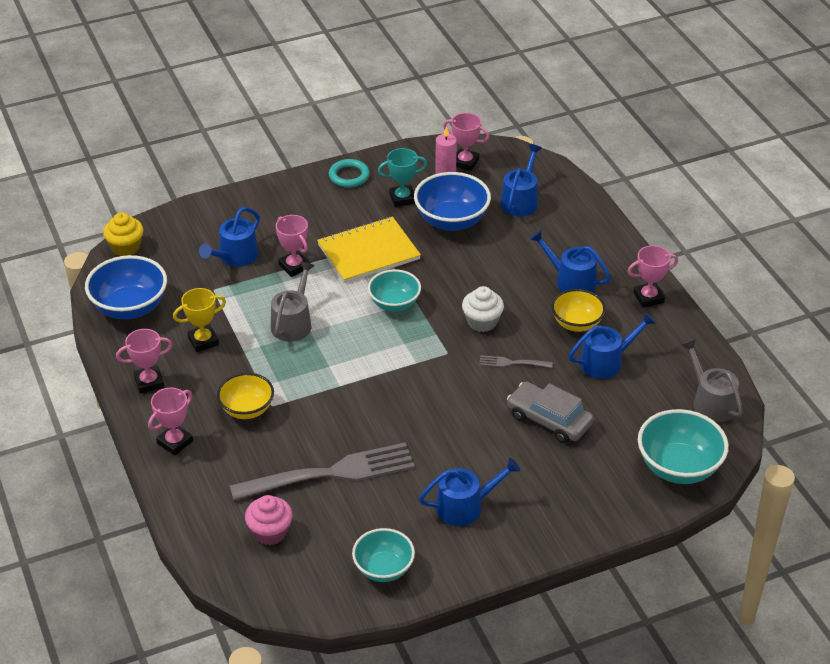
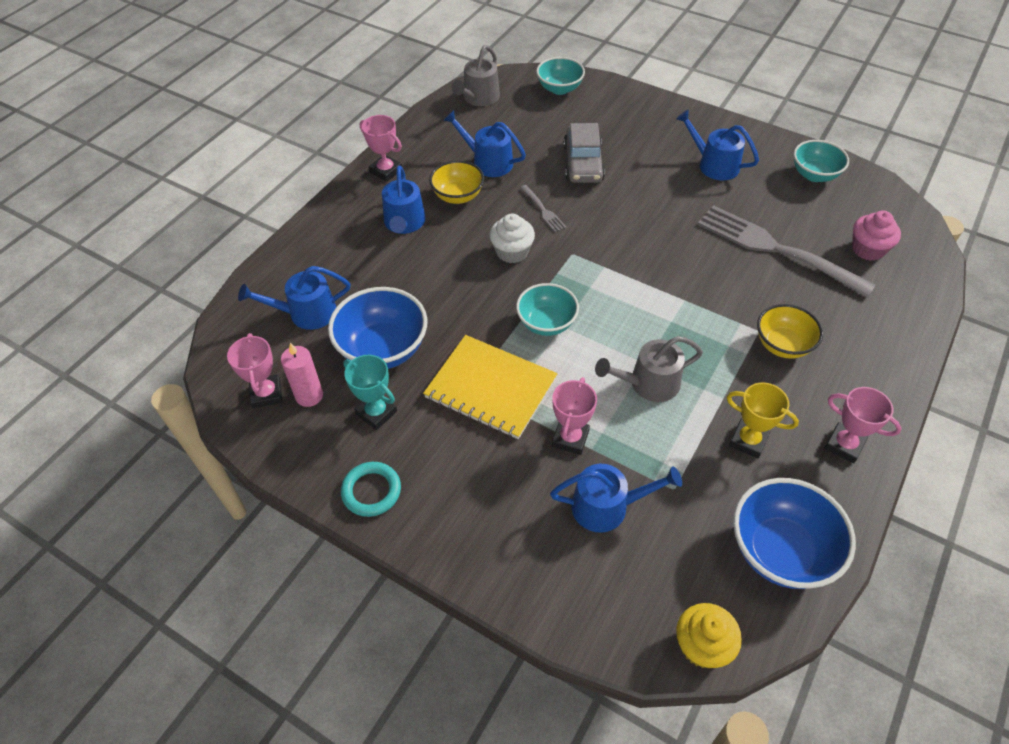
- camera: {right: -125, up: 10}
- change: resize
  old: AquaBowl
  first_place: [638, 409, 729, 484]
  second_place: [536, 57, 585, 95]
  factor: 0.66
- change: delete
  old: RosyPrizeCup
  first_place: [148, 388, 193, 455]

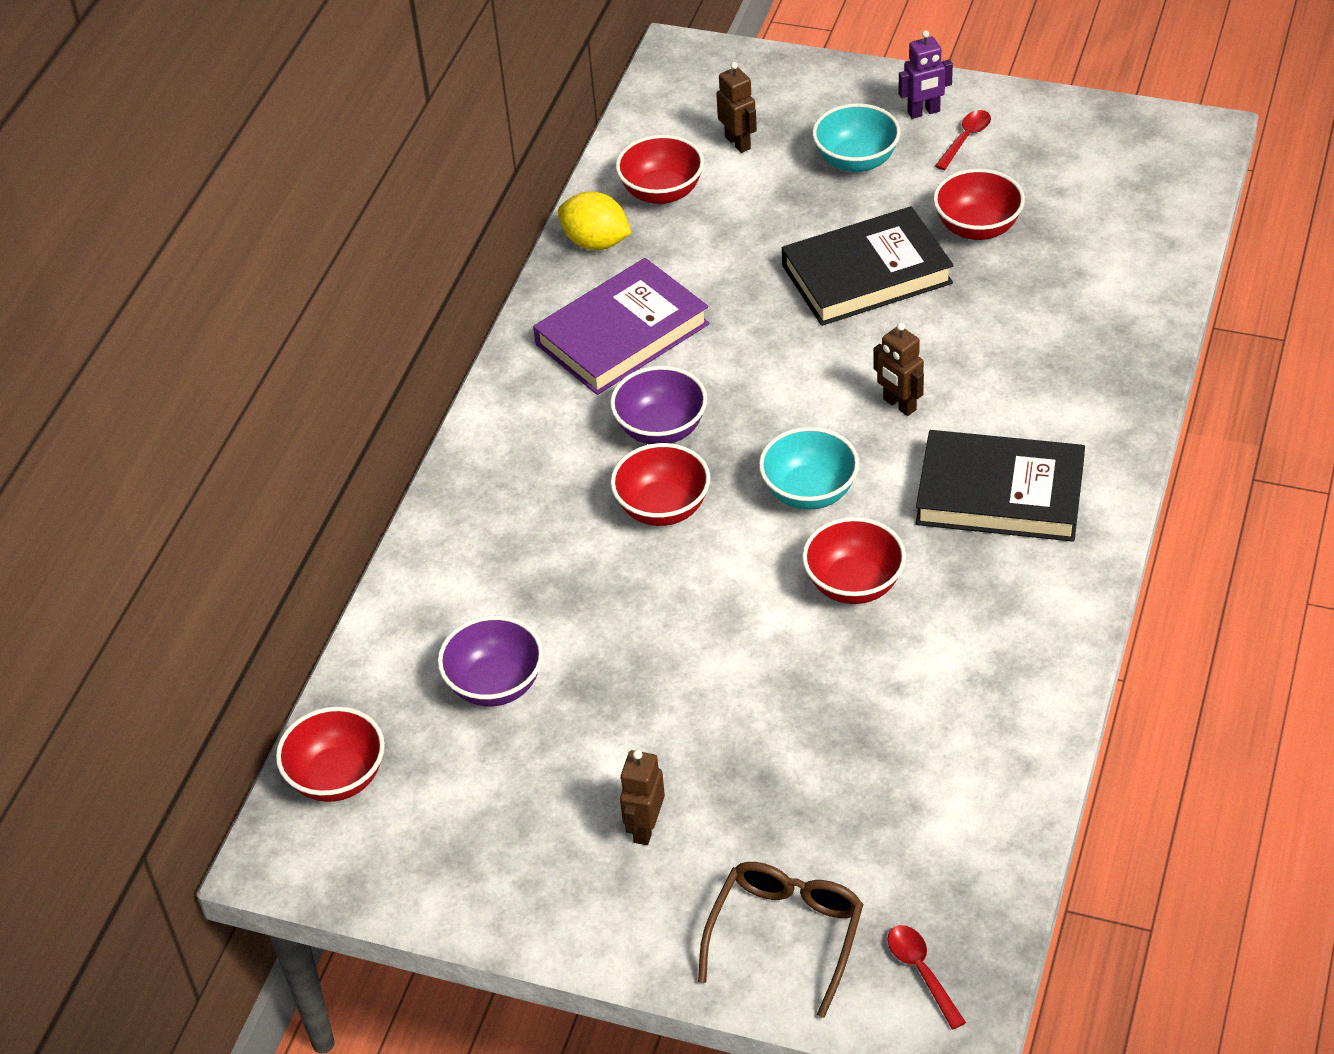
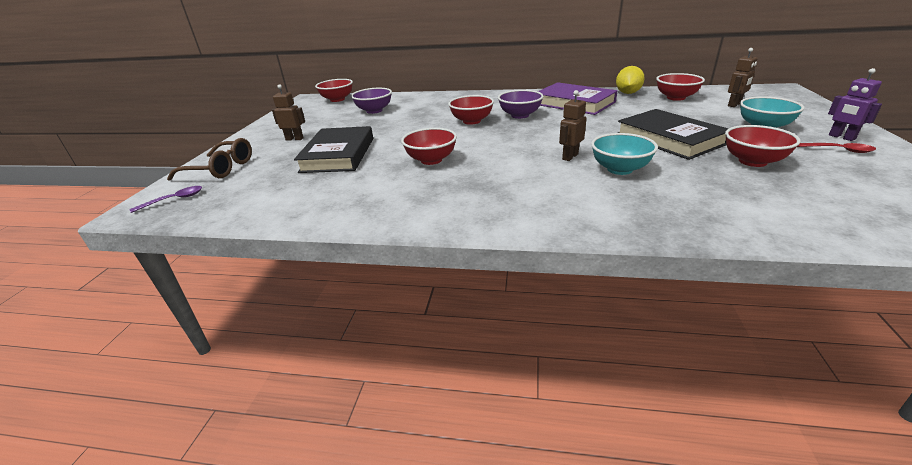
- camera: {right: 80, up: -15}
- change: recolor
  old: CrimsonTablespoon
  new: PurpleTablespoon
  first_place: [888, 925, 966, 1029]
  second_place: [130, 186, 202, 213]
- change: move
  old: JetBlackBook
  first_place: [916, 430, 1085, 542]
  second_place: [294, 126, 373, 173]
- change: move
  old: AquaBowl
  first_place: [759, 427, 859, 510]
  second_place: [591, 133, 658, 175]

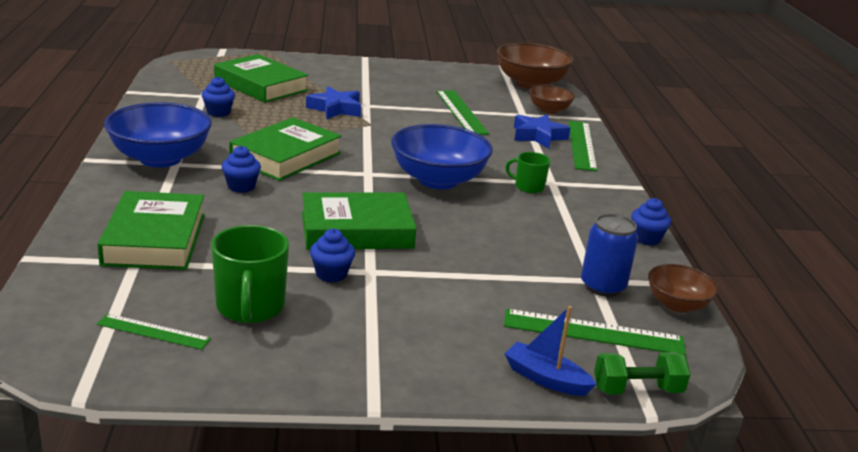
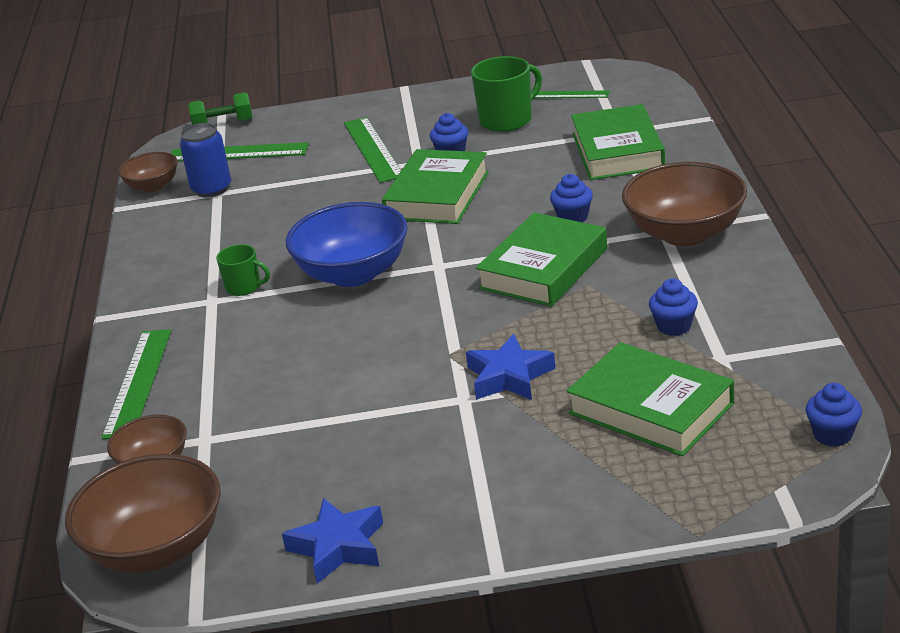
- camera: {right: -175, up: 5}
- change: move
  old: BlueFivePointedStar
  first_place: [514, 114, 570, 148]
  second_place: [282, 498, 383, 584]
- change: move
  old: EmeraldMeasuringStick
  first_place: [436, 90, 489, 135]
  second_place: [344, 117, 401, 183]
- change: rotate
  old: EmeraldBook
  first_place: [302, 192, 417, 250]
  second_place: [382, 149, 489, 224]
  degrees: -60
- change: rotate
  old: EmeraldMug
  first_place: [211, 225, 289, 323]
  second_place: [471, 56, 542, 132]
  degrees: 60
- change: recolor
  old: BlueBowl
  new: DarkBrownBowl
  first_place: [104, 102, 212, 168]
  second_place: [622, 162, 747, 246]
- change: move
  old: BlueFairyCake
  first_place: [631, 198, 671, 245]
  second_place: [806, 383, 862, 447]
- change: delete
  old: BlueToyBoat
  first_place: [505, 306, 597, 396]

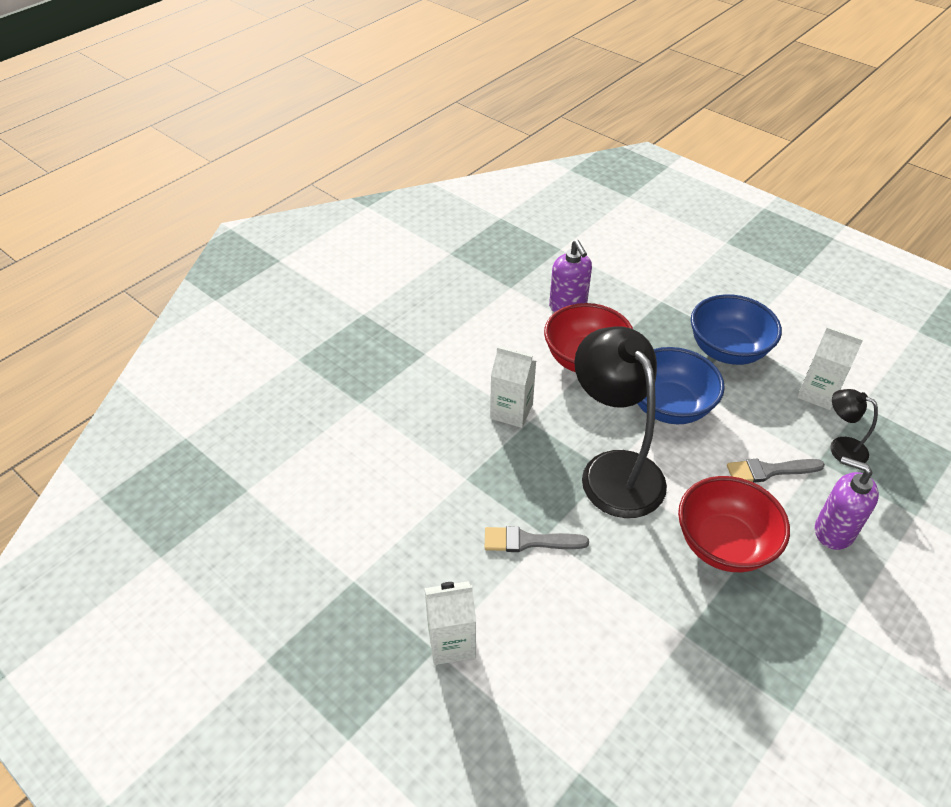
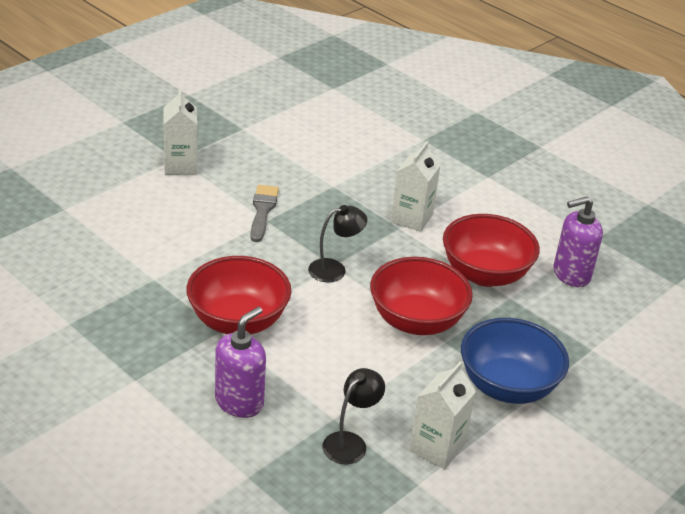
- camera: {right: 90, up: -10}
- change: resize
  old: JetBlackDeskLamp
  first_place: [574, 326, 667, 518]
  second_place: [308, 205, 367, 283]
  factor: 0.46
- change: recolor
  old: BlueBowl
  new: CrimsonBowl
  first_place: [637, 347, 725, 424]
  second_place: [370, 257, 473, 335]
- change: delete
  old: AshGreyBrush
  first_place: [727, 459, 825, 483]

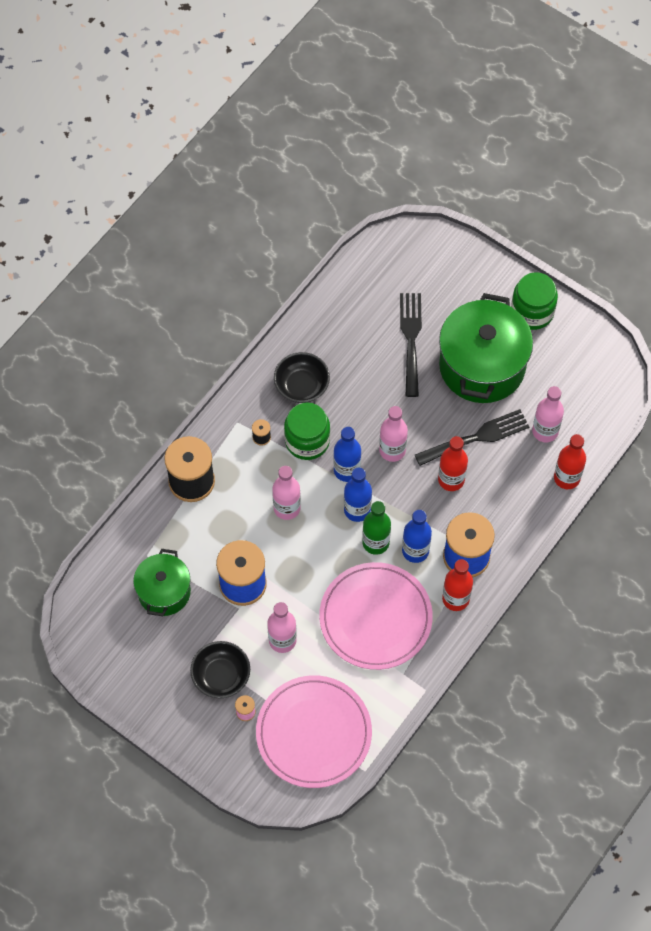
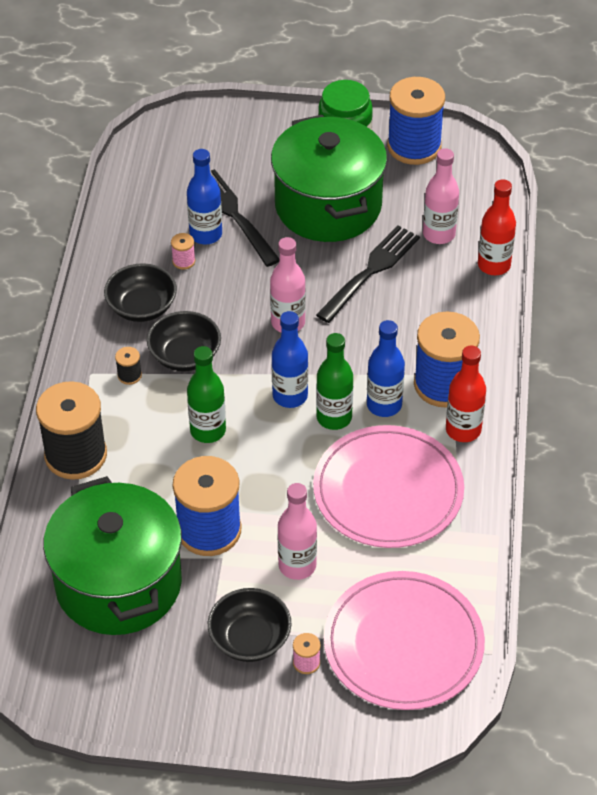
- camera: {right: -30, up: -15}
- change: resize
  old: EmeraldStockpot
  first_place: [133, 549, 191, 616]
  second_place: [43, 476, 182, 635]
  factor: 1.71
- change: replace
  old: EmeraldJamJar
  new: JetBlackBowl
  first_place: [284, 403, 330, 460]
  second_place: [147, 311, 221, 372]
- change: insert
  new: RosySpool
  second_place: [171, 233, 195, 270]
- change: move
  old: BlueFlask
  first_place: [333, 427, 361, 482]
  second_place: [187, 149, 222, 244]
- change: recolor
  old: RosyFlask
  new: EmeraldFlask
  first_place: [272, 466, 301, 520]
  second_place: [187, 346, 226, 443]
- change: insert
  new: BlueSpool
  second_place: [387, 77, 445, 165]
- change: delete
  old: CrimsonFlask
  first_place: [438, 436, 468, 491]

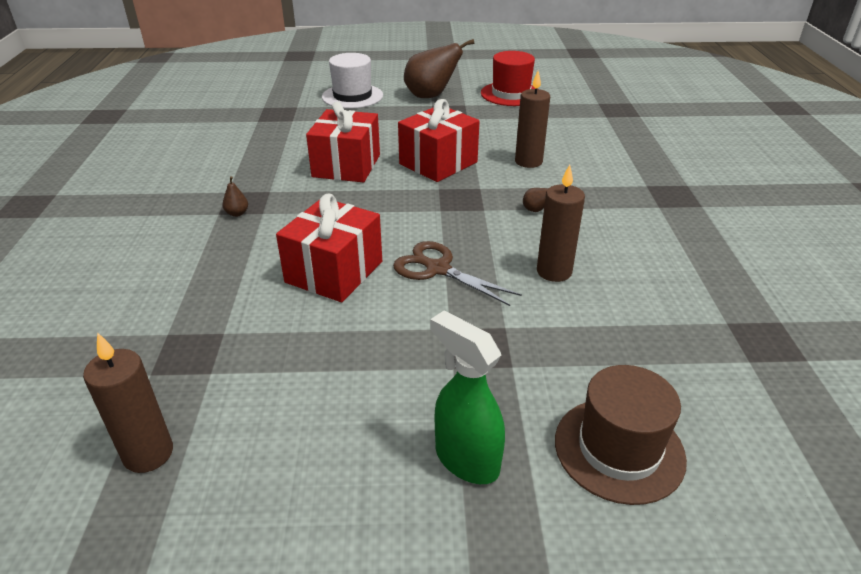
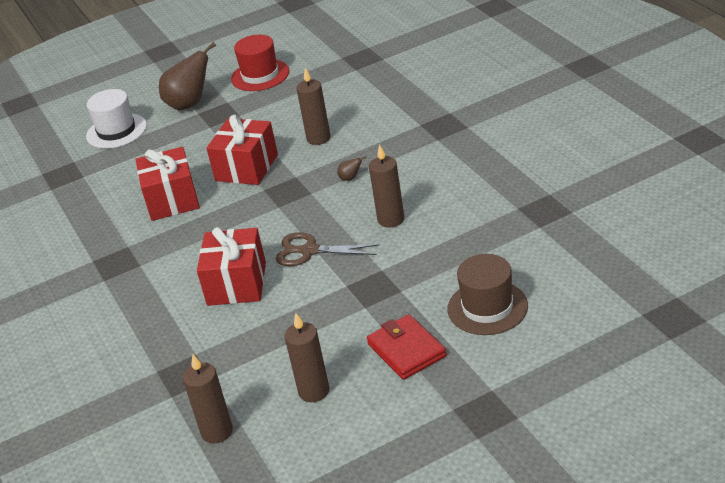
- camera: {right: -20, up: 0}
- change: insert
  new: DarkBrownWaxCandle
  second_place: [284, 313, 329, 402]
- change: replace
  old: EmeraldSprayCleaner
  new: CrimsonWallet
  first_place: [430, 311, 505, 484]
  second_place: [367, 314, 447, 380]
- change: delete
  old: DarkBrownPear
  first_place: [223, 176, 248, 217]

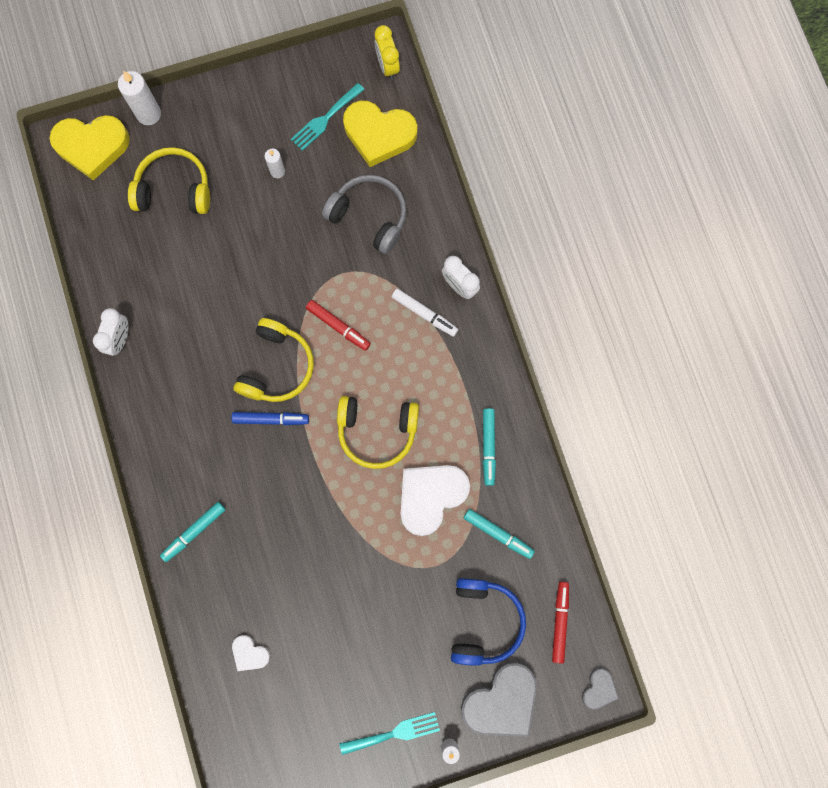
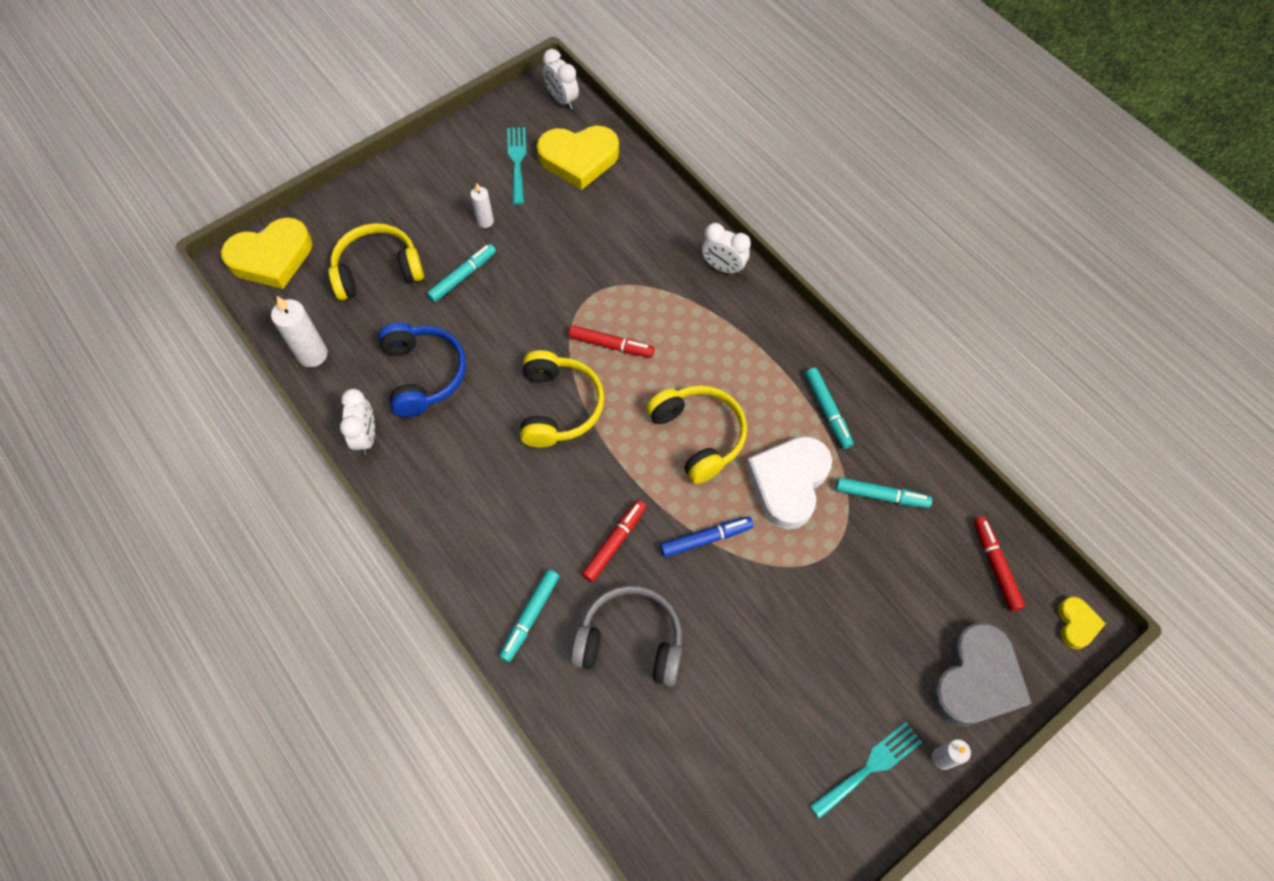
- camera: {right: -20, up: -15}
- change: move
  old: SnowWhiteWaxCandle
  first_place: [118, 71, 161, 125]
  second_place: [271, 296, 328, 367]
- change: move
  old: BlueHeadset
  first_place: [451, 578, 526, 666]
  second_place: [378, 323, 466, 417]
- change: insert
  new: AquaFeltPen
  second_place: [427, 244, 496, 303]
- change: rotate
  old: AquaDinnerFork
  first_place: [291, 83, 365, 151]
  second_place: [507, 127, 526, 205]
  degrees: 150
- change: recolor
  old: GoldenBedsideClock
  new: SnowWhiteBedsideClock
  first_place: [375, 25, 400, 80]
  second_place: [543, 49, 579, 110]
- change: move
  old: AshGreyHeadset
  first_place: [322, 175, 407, 254]
  second_place: [571, 585, 682, 687]
- change: insert
  new: CrimsonFeltPen
  second_place: [582, 500, 646, 582]
- change: rotate
  old: GoldenHeadset
  first_place: [337, 396, 419, 469]
  second_place: [646, 385, 747, 484]
  degrees: -105
- change: move
  old: BlueFeltPen
  first_place: [231, 412, 309, 425]
  second_place: [660, 516, 754, 558]
- change: recolor
  old: AshGreyHeart
  new: GoldenHeart
  first_place: [582, 668, 619, 710]
  second_place: [1058, 597, 1106, 649]
- change: delete
  old: SnowWhiteHeart
  first_place: [232, 635, 270, 671]
- change: delete
  old: SnowWhiteFeltPen
  first_place: [392, 288, 458, 337]

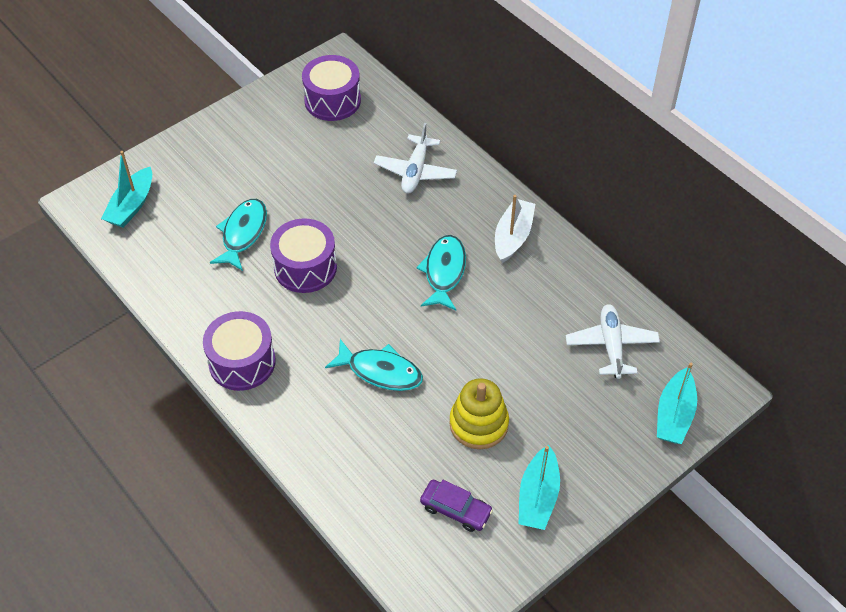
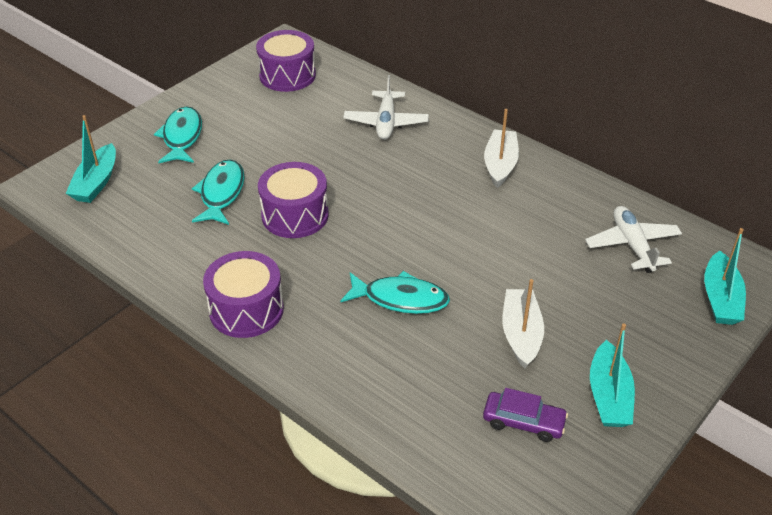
- camera: {right: -10, up: -10}
- change: move
  old: AquaToyFish
  first_place: [416, 235, 466, 310]
  second_place: [154, 106, 202, 164]
- change: replace
  old: GoldenStackingToy
  new: SnowWhiteToyBoat
  first_place: [449, 378, 509, 449]
  second_place: [502, 279, 544, 369]

